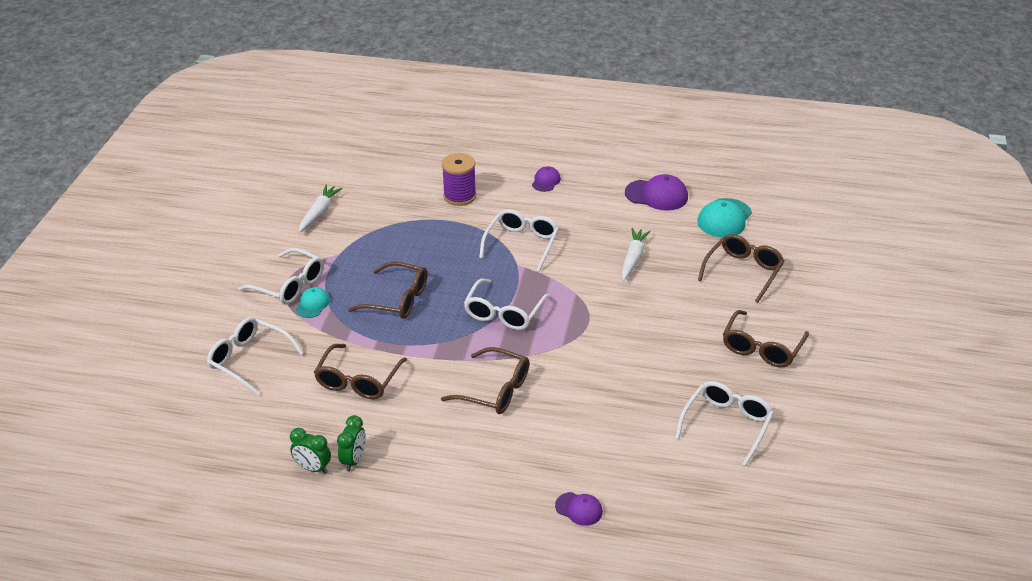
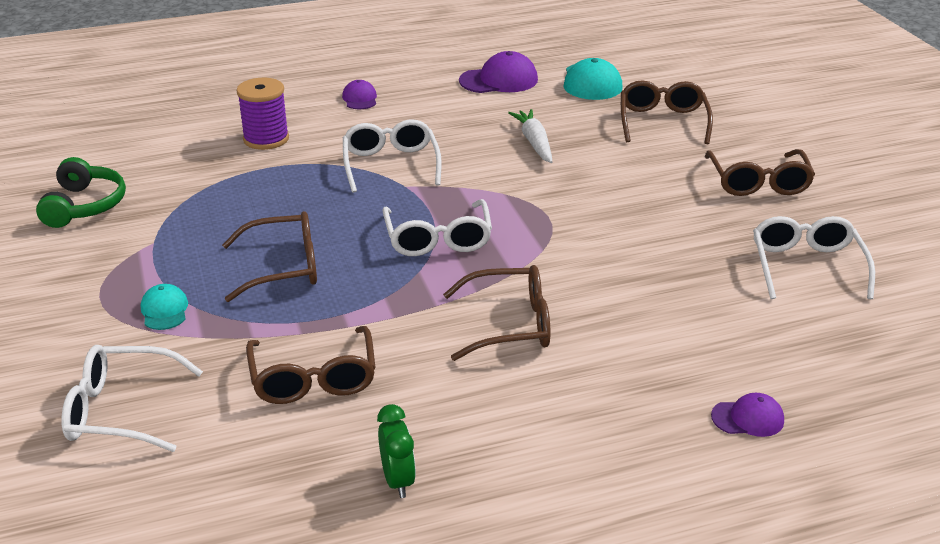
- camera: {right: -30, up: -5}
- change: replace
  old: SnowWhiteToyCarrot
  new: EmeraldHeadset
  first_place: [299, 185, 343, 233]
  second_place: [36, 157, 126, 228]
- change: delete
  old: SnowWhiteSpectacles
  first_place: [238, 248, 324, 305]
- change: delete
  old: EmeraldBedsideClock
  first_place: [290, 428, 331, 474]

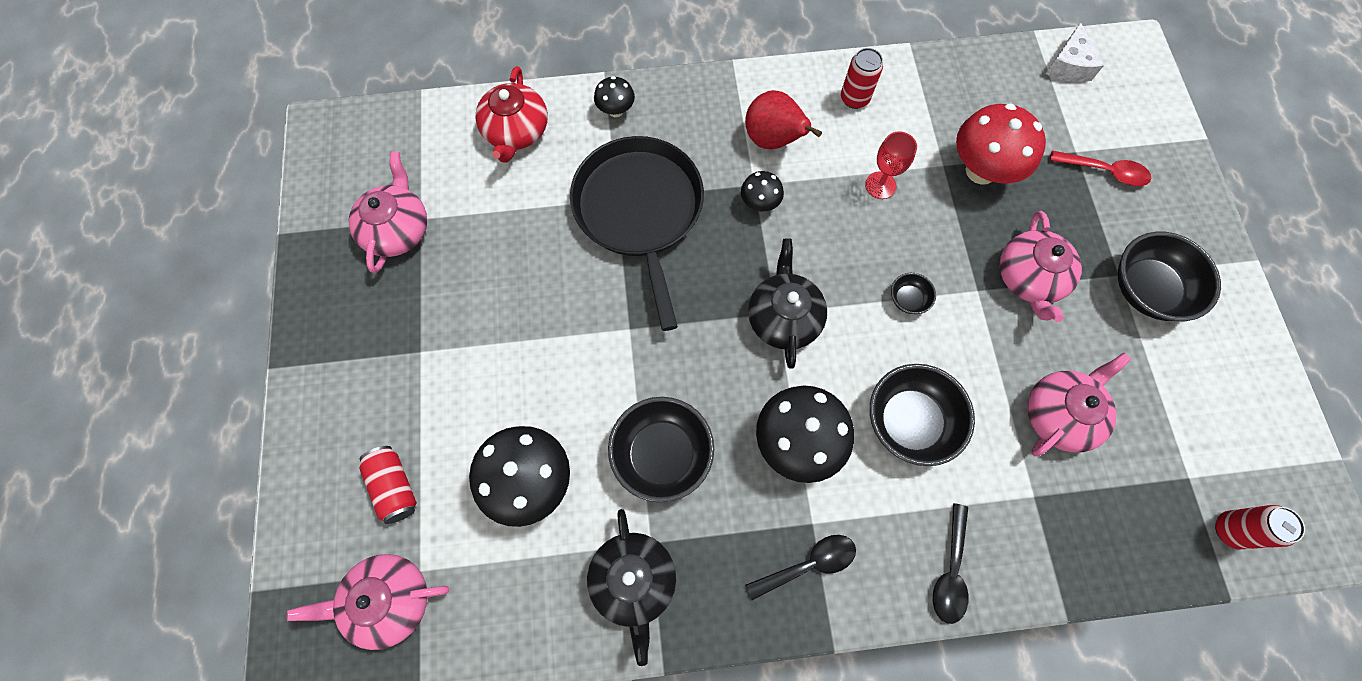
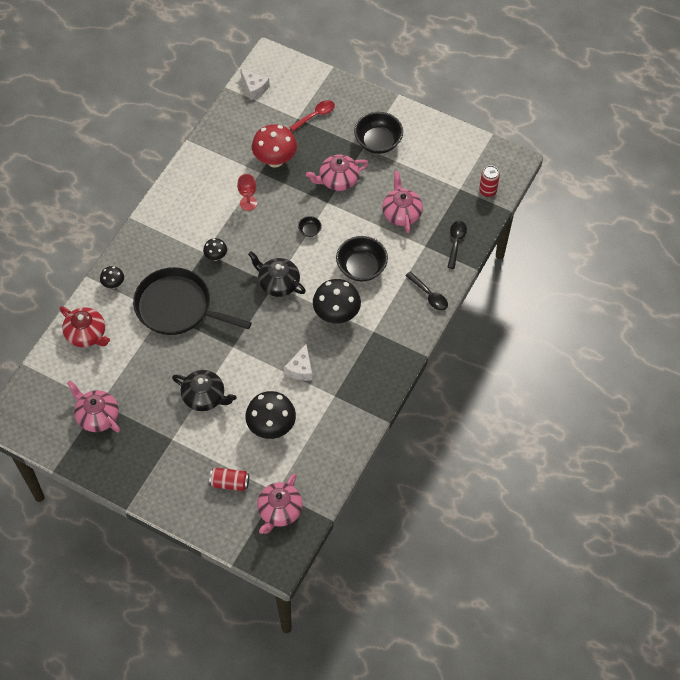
- camera: {right: -55, up: -10}
- change: move
  old: JetBlackChinaTeapot
  first_place: [587, 509, 676, 666]
  second_place: [172, 370, 236, 411]
- change: replace
  old: JetBlackBowl
  new: SnowWhiteCheeseWedge
  first_place: [608, 397, 714, 503]
  second_place: [284, 344, 312, 381]
- change: rotate
  old: RosyChinaTeapot
  first_place: [999, 211, 1082, 322]
  second_place: [306, 155, 369, 191]
  degrees: 120
- change: move
  old: JetBlackTablespoon
  first_place: [745, 535, 856, 600]
  second_place: [447, 221, 467, 269]
- change: delete
  old: CrimsonPear
  first_place: [745, 90, 822, 149]
- change: delete
  old: CrimsonCan
  first_place: [841, 48, 883, 109]

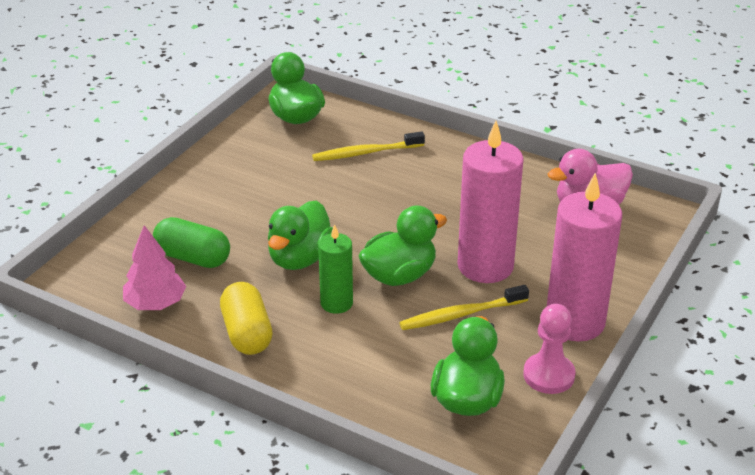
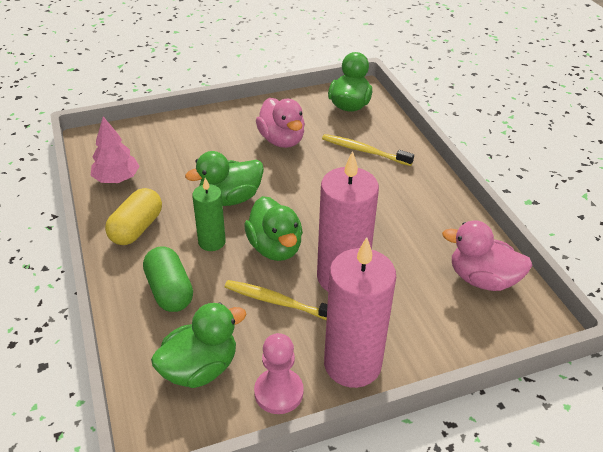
- camera: {right: 40, up: 5}
- change: move
  old: EmeraldPill
  first_place: [153, 217, 230, 268]
  second_place: [143, 246, 193, 312]
- change: rotate
  old: EmeraldToyDuck
  first_place: [359, 205, 447, 286]
  second_place: [244, 196, 303, 261]
  degrees: 60
- change: insert
  new: RosyToyDuck
  second_place: [256, 98, 305, 148]

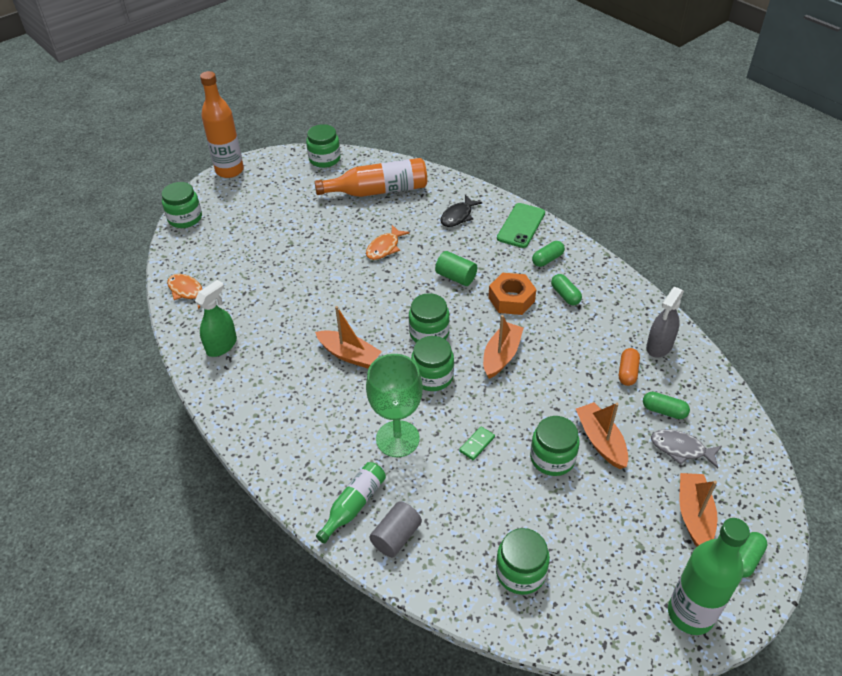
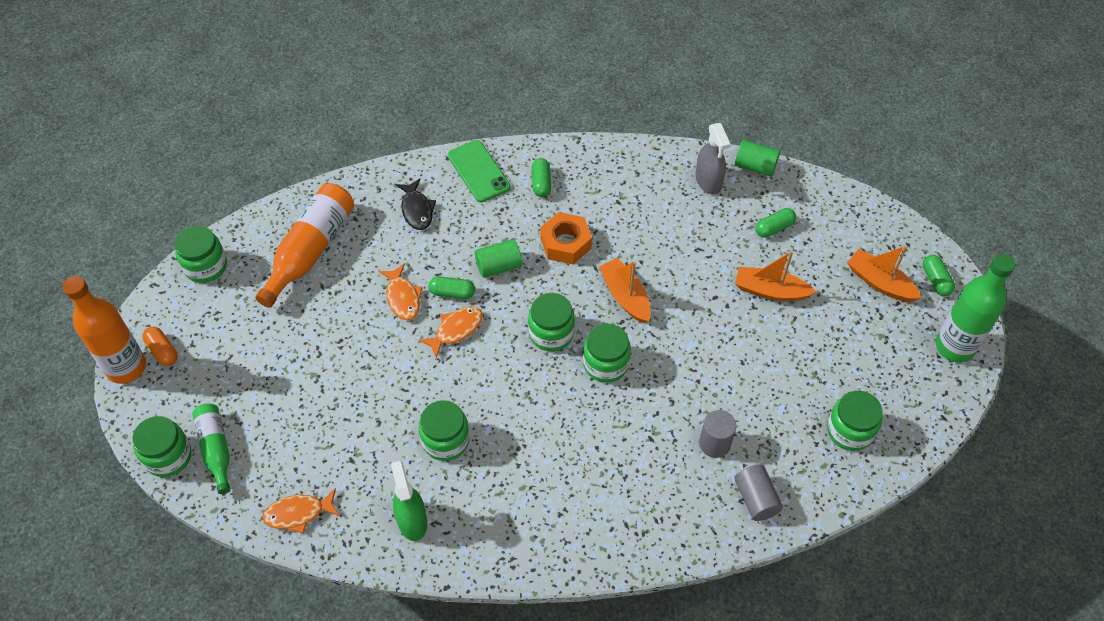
- camera: {right: -55, up: 10}
- change: move
  old: OrangeColouredPill
  first_place: [619, 348, 640, 386]
  second_place: [143, 327, 178, 366]
- change: move
  old: EmeraldFlask
  first_place: [316, 462, 386, 543]
  second_place: [192, 403, 231, 494]
- change: insert
  new: OrangeColouredToyFish
  second_place: [419, 307, 483, 358]
- change: move
  old: EmeraldJamJar
  first_place: [530, 416, 580, 476]
  second_place: [419, 400, 470, 461]
- change: move
  old: EmeraldPill
  first_place: [551, 274, 582, 305]
  second_place: [428, 276, 475, 299]
- change: insert
  new: AshGreySolidCylinder
  second_place: [699, 410, 736, 458]
- change: insert
  new: EmeraldSolidCylinder
  second_place: [735, 140, 780, 177]
- change: delete
  old: OrangeColouredToyBoat
  first_place: [315, 306, 382, 368]
- change: delete
  old: EmeraldWineGlass
  first_place: [366, 354, 423, 457]
- change: delete
  old: EmeraldDomino
  first_place: [459, 426, 495, 460]
- change: delete
  old: AshGreyToyFish
  first_place: [651, 429, 722, 468]

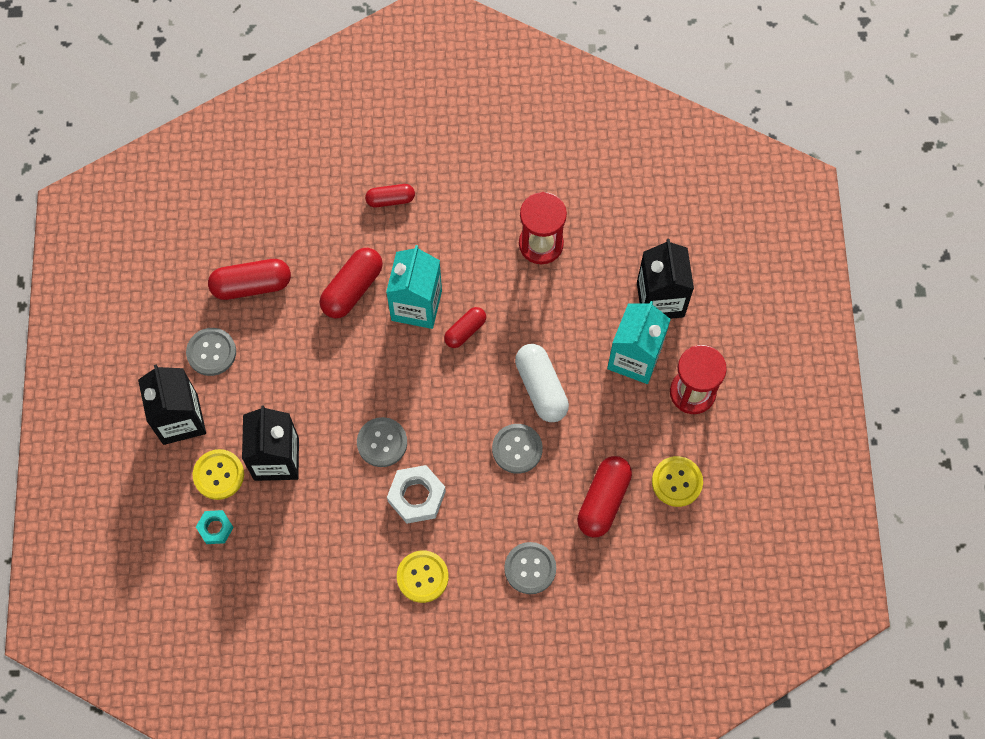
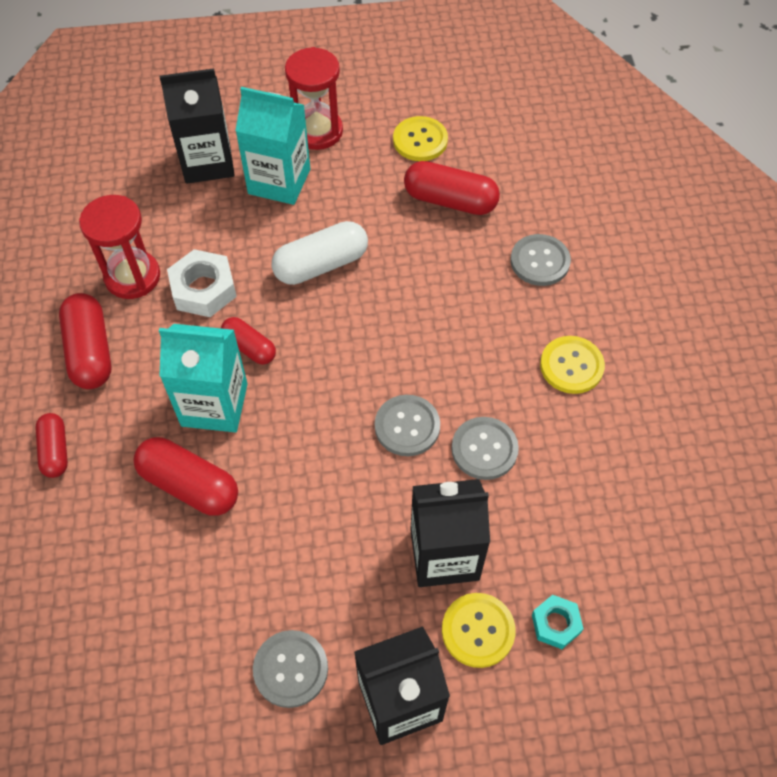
- camera: {right: -95, up: -10}
- change: move
  old: CrimsonPill
  first_place: [208, 259, 291, 300]
  second_place: [59, 293, 111, 389]
- change: move
  old: SnowWhiteNut
  first_place: [387, 465, 446, 524]
  second_place: [167, 249, 237, 317]
- change: move
  old: AshGreyShirtButton
  first_place: [492, 424, 543, 474]
  second_place: [451, 417, 519, 480]

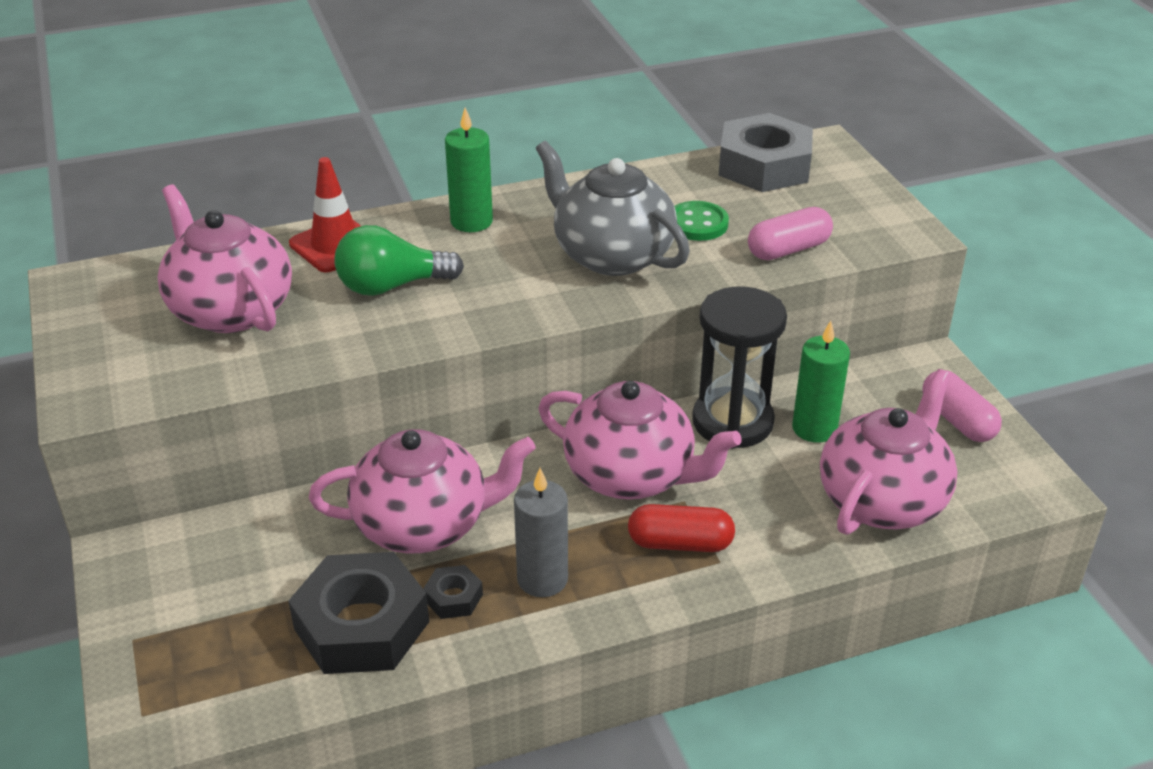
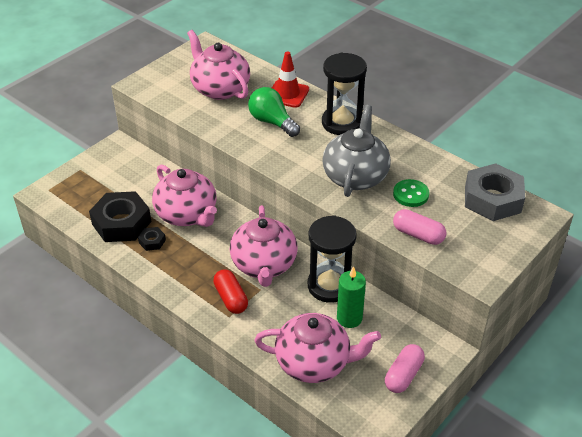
- camera: {right: 60, up: 5}
- change: rotate
  old: RosyChinaTeapot
  first_place: [158, 184, 292, 333]
  second_place: [187, 30, 250, 100]
  degrees: -60
- change: replace
  old: EmeraldWaxCandle
  new: JetBlackSandglass
  first_place: [445, 108, 493, 232]
  second_place: [322, 53, 367, 135]
- change: delete
  old: AshGreyWaxCandle
  first_place: [514, 468, 568, 597]

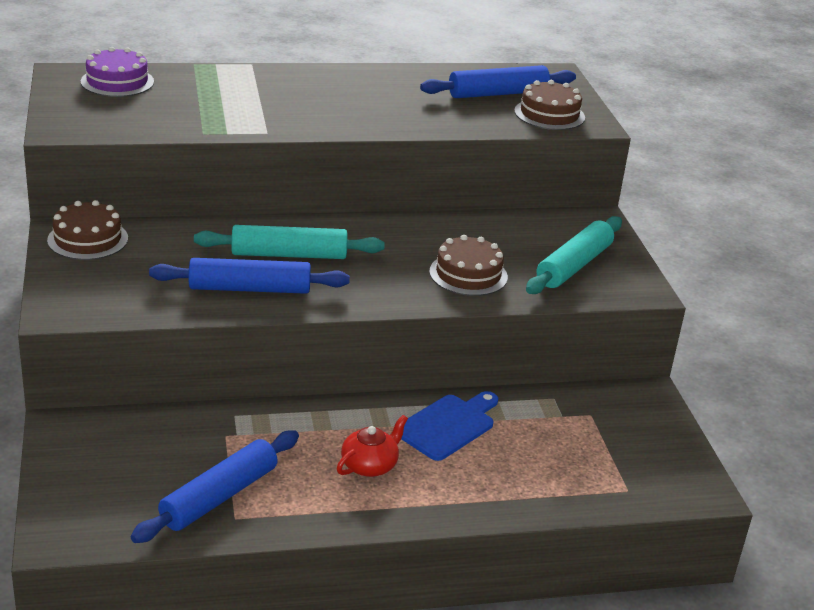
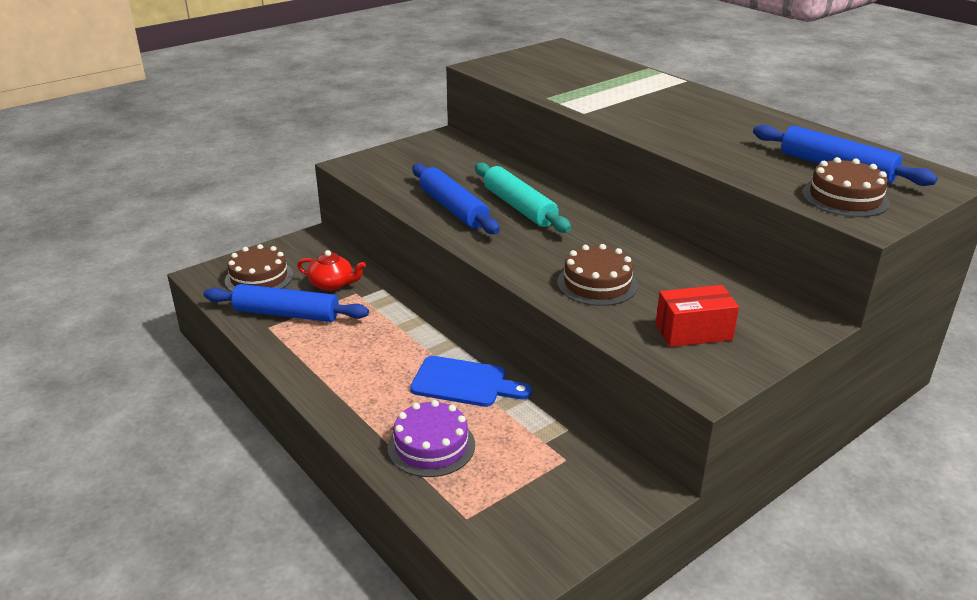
- camera: {right: 65, up: 0}
- change: move
  old: DarkBrownCake
  first_place: [47, 200, 128, 260]
  second_place: [225, 244, 293, 292]
- change: move
  old: CrimsonChinaTeapot
  first_place: [337, 415, 408, 477]
  second_place: [297, 250, 366, 291]
- change: move
  old: PurpleCake
  first_place: [81, 47, 154, 97]
  second_place: [387, 400, 475, 477]
- change: replace
  old: AquaDoughRoller
  new: CrimsonBox
  first_place: [526, 216, 622, 294]
  second_place: [656, 285, 739, 347]

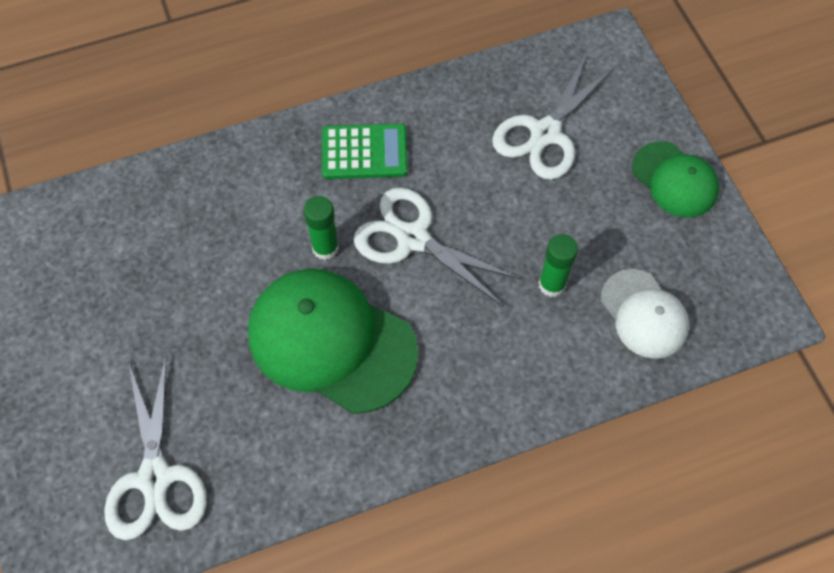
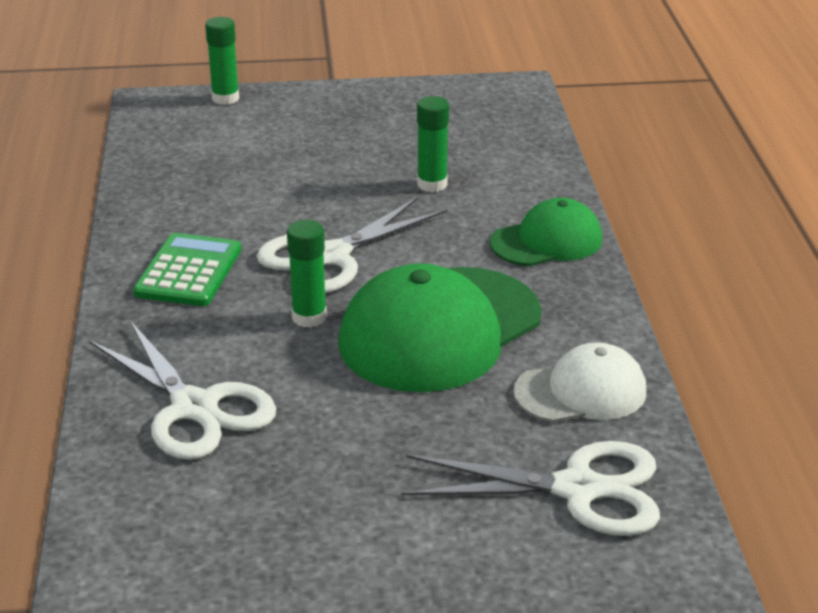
- camera: {right: -75, up: -30}
- change: move
  old: SnowWhiteScissors
  first_place: [492, 53, 615, 180]
  second_place: [89, 320, 276, 460]
- change: insert
  new: EmeraldStickOfGlue
  second_place: [205, 17, 239, 105]
- change: move
  old: EmeraldBaseballCap
  first_place: [632, 141, 719, 218]
  second_place: [490, 198, 603, 266]
- change: move
  old: SnowWhiteBaseballCap
  first_place: [601, 269, 689, 359]
  second_place: [513, 342, 646, 423]

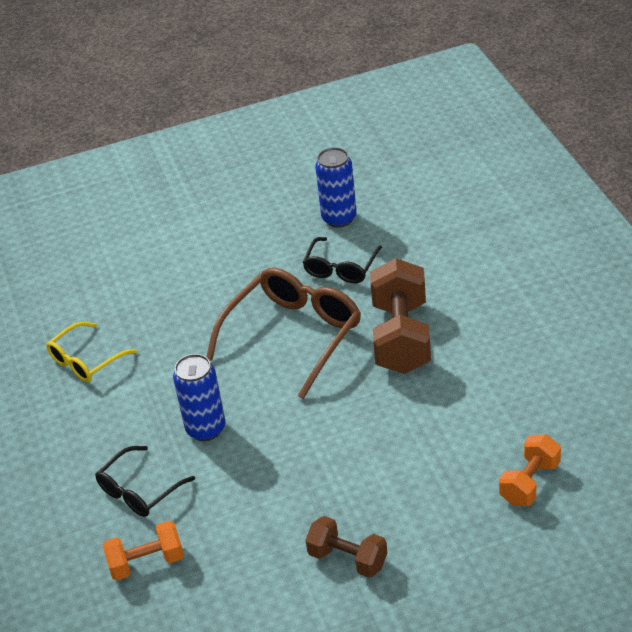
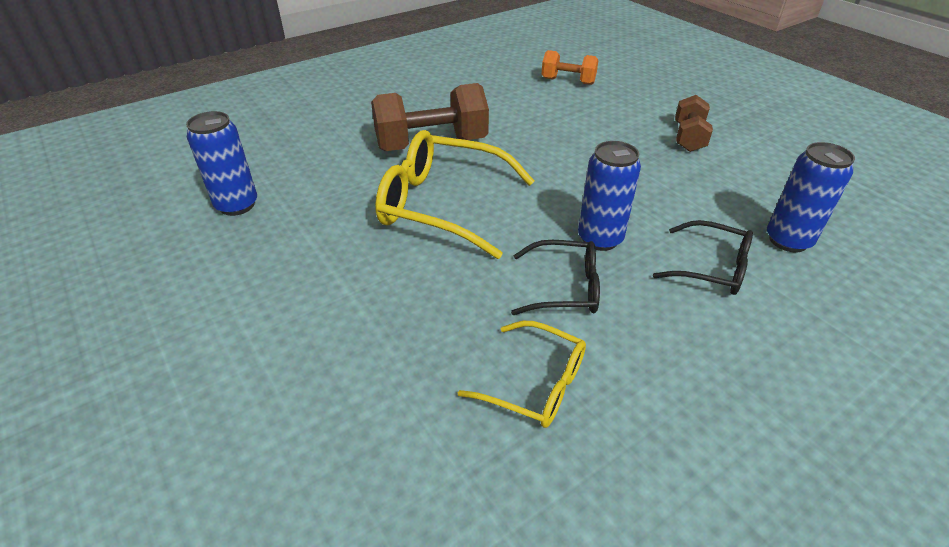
- camera: {right: -110, up: 0}
- change: recolor
  old: DarkBrownSpectacles
  new: GoldenSpectacles
  first_place: [206, 268, 361, 399]
  second_place: [375, 130, 535, 259]
- change: move
  old: JetBlackSpectacles
  first_place: [302, 237, 382, 283]
  second_place: [511, 240, 600, 315]
- change: replace
  old: OrangeColouredDumbbell
  new: BlueCan
  first_place: [103, 521, 184, 581]
  second_place: [767, 142, 855, 252]

